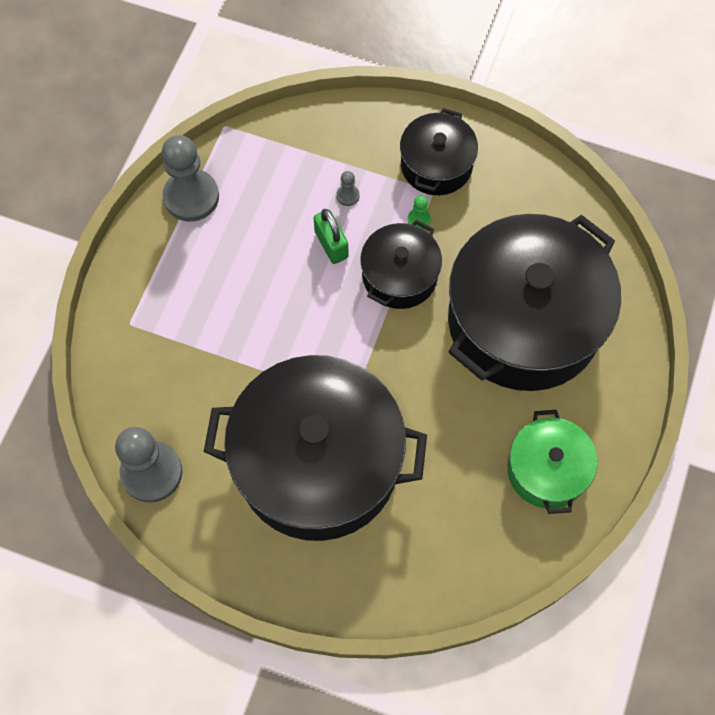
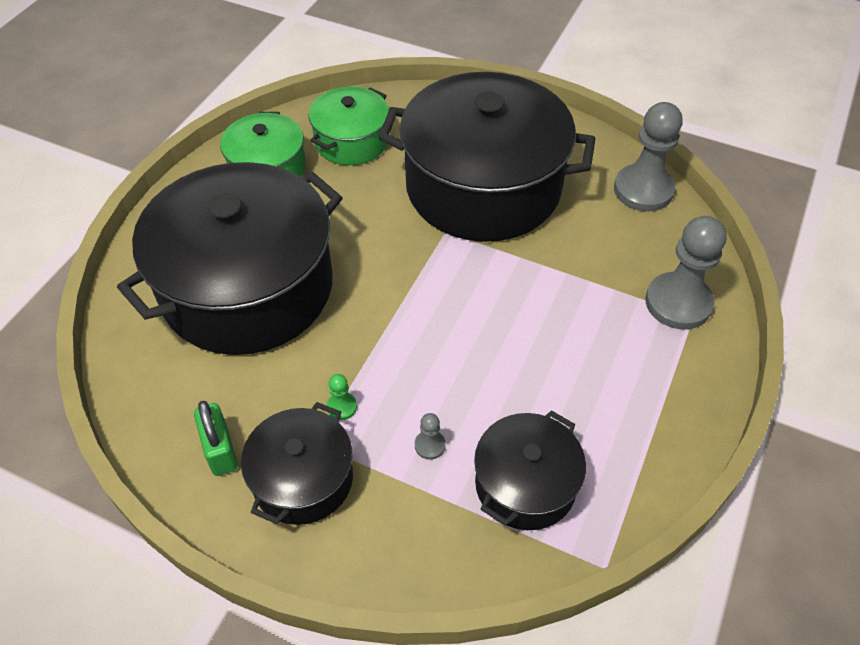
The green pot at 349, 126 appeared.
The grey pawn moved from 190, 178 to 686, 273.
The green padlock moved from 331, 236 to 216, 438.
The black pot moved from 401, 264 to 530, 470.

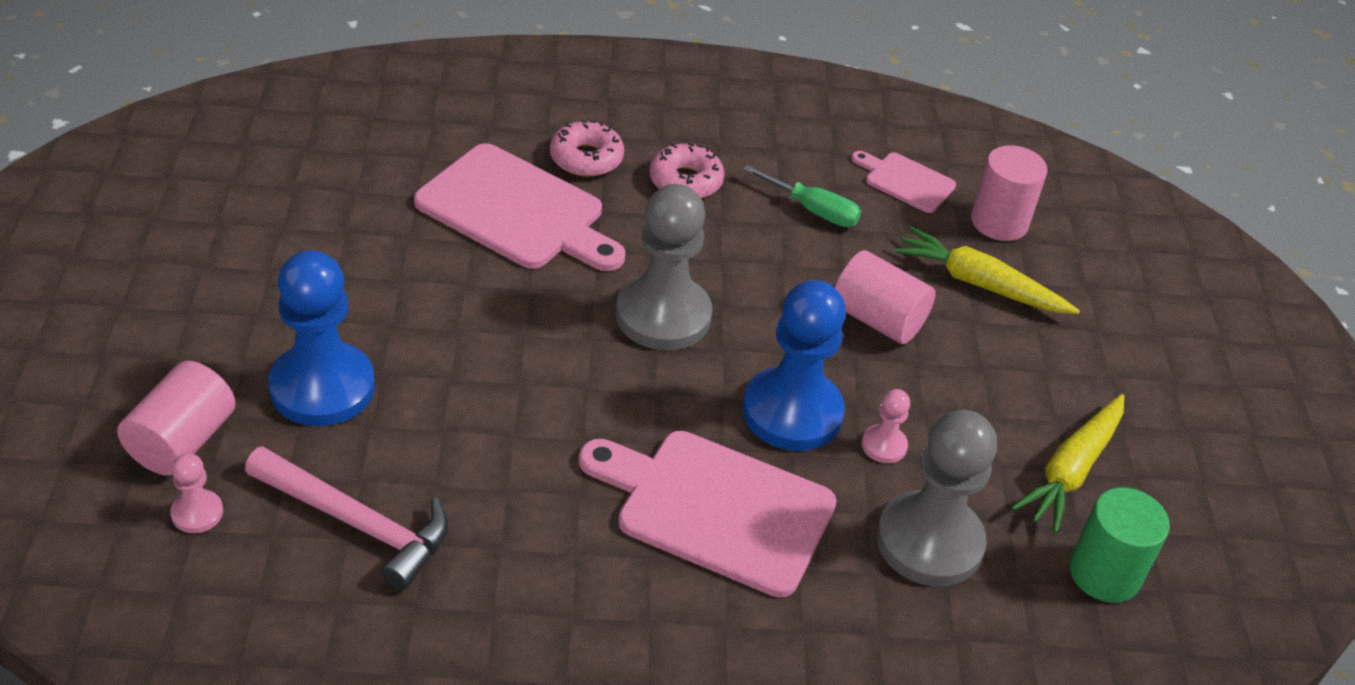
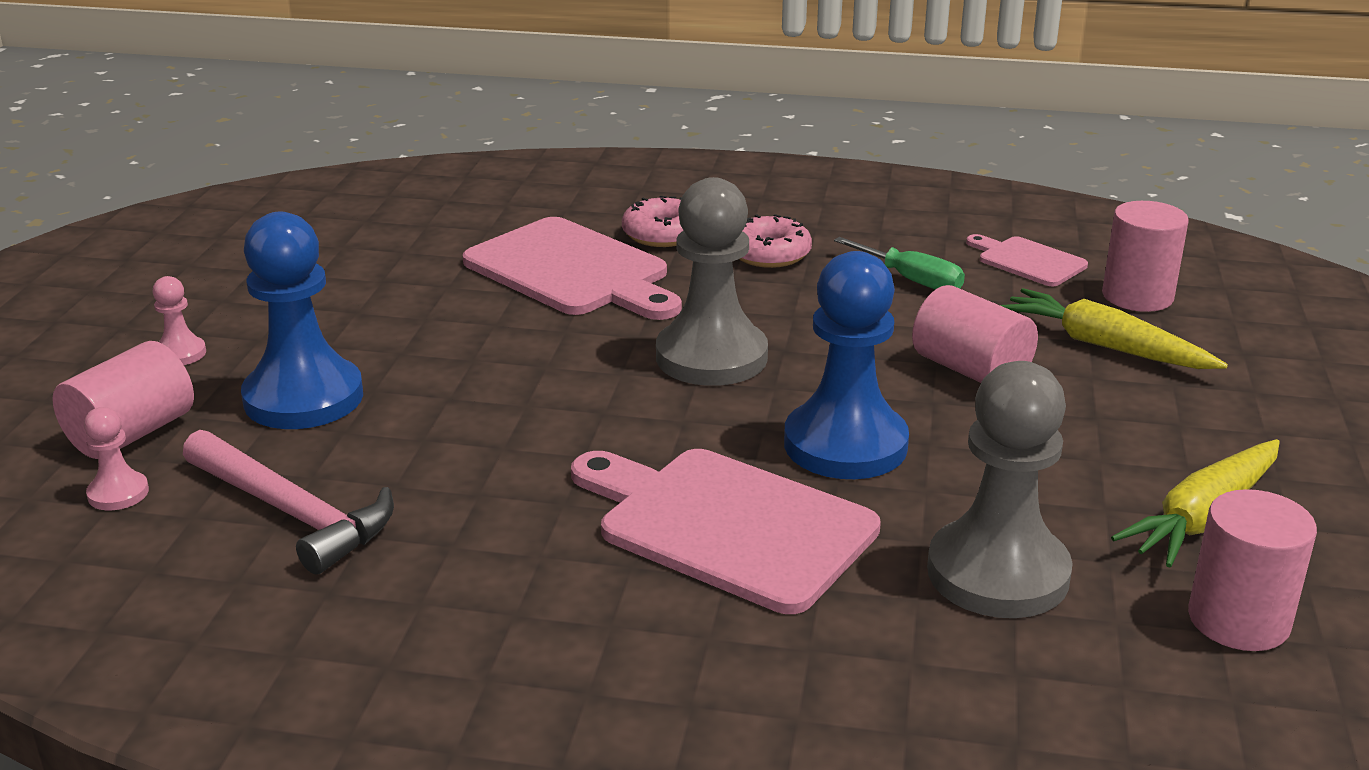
The pink pawn moved from 885, 426 to 179, 320.
The green cylinder at 1119, 545 became the pink cylinder at 1252, 570.

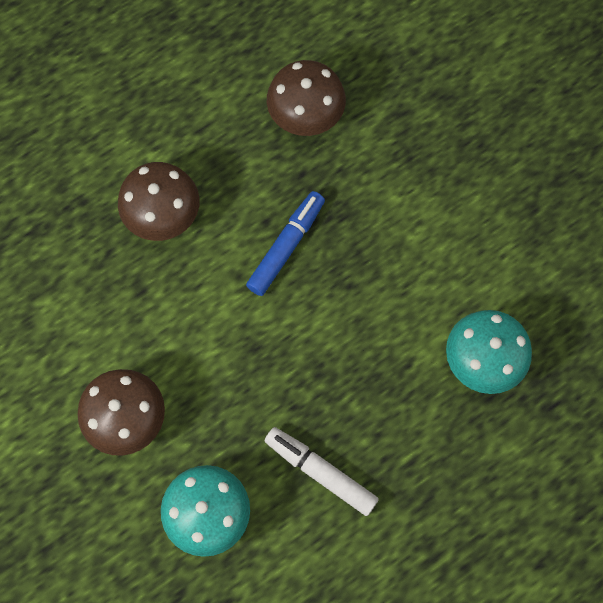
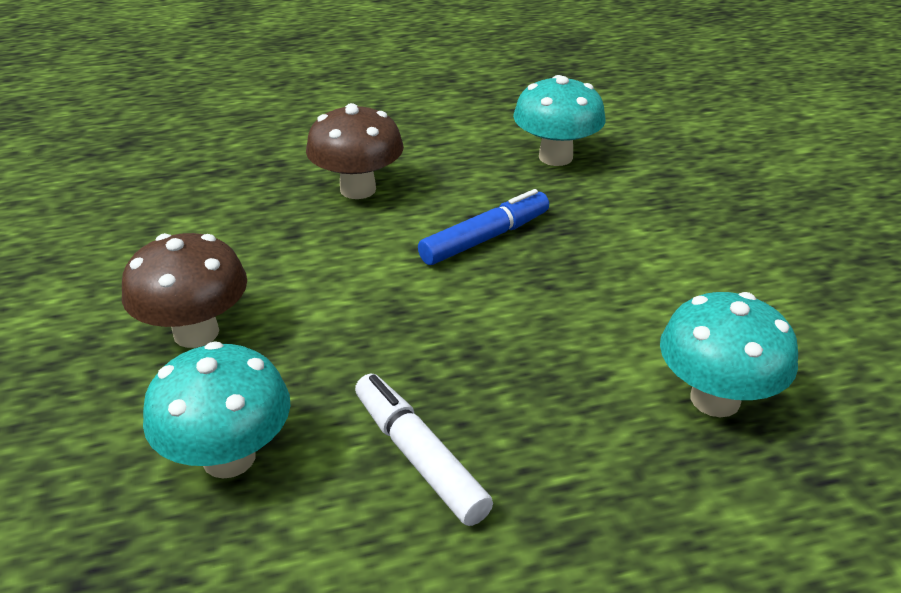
The brown mushroom at 306, 98 became the turquoise mushroom at 559, 120.

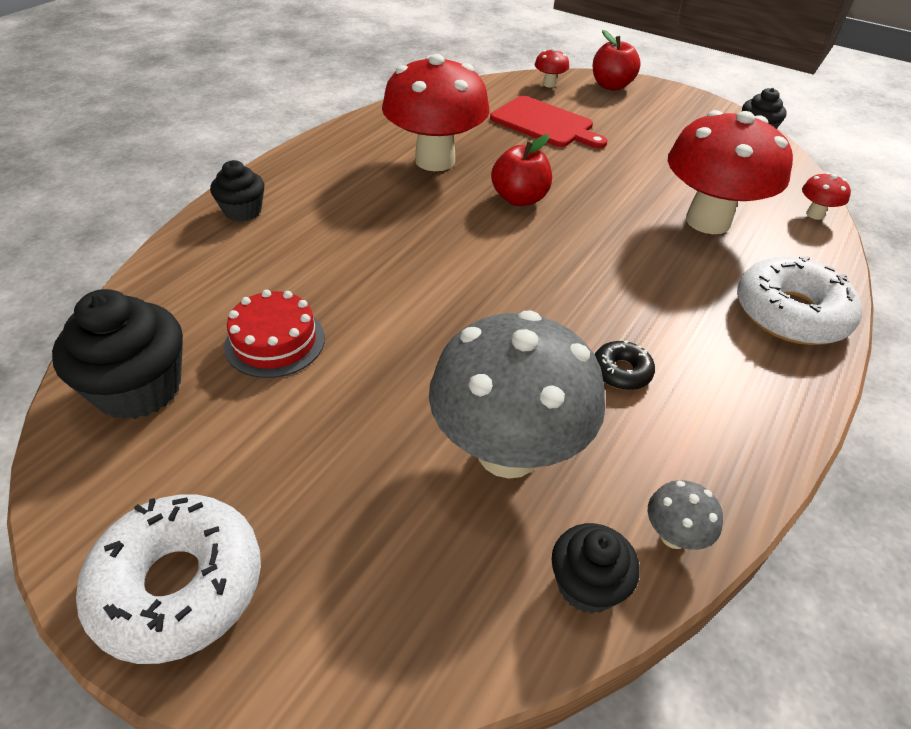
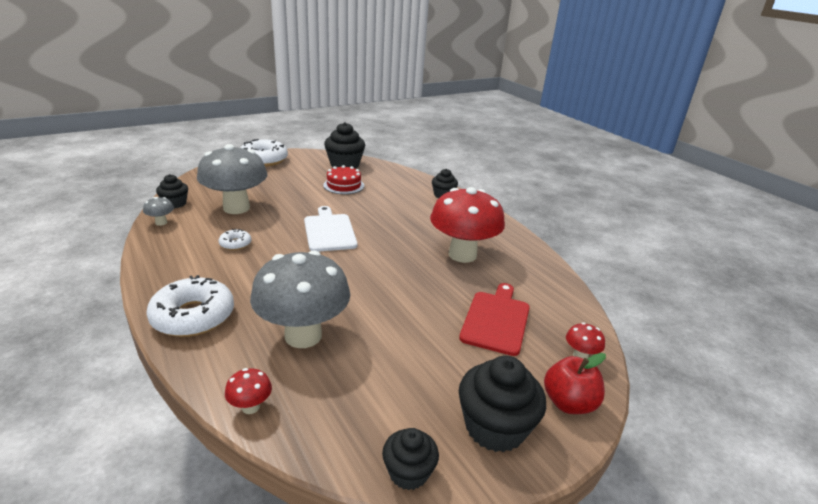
The red apple at 521, 170 disappeared.
The white cutting board at 331, 229 appeared.
The black cupcake at 502, 404 appeared.
The black donut at 625, 365 became the white donut at 235, 239.
The red mushroom at 730, 172 became the grey mushroom at 300, 299.
The red cutting board at 549, 122 turned 135 degrees clockwise.

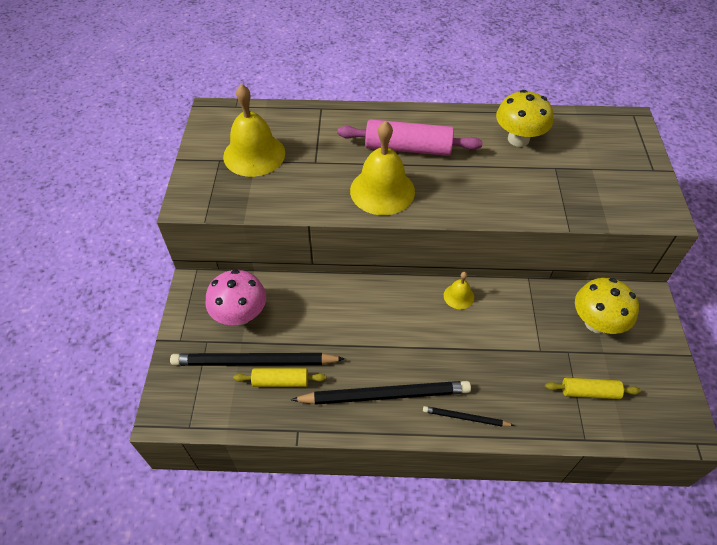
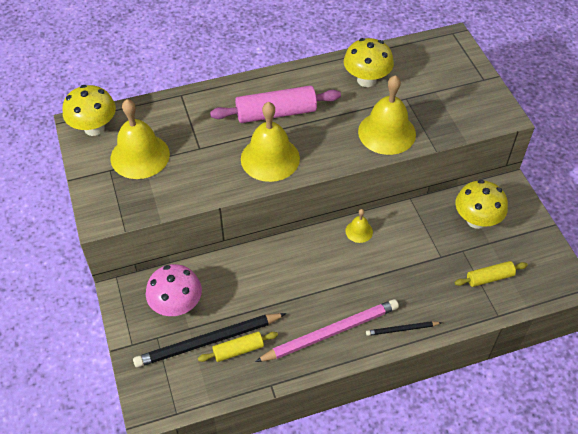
The yellow mushroom at 89, 110 appeared.
The yellow bell at 387, 115 appeared.
The black pencil at 381, 393 became the pink pencil at 327, 330.

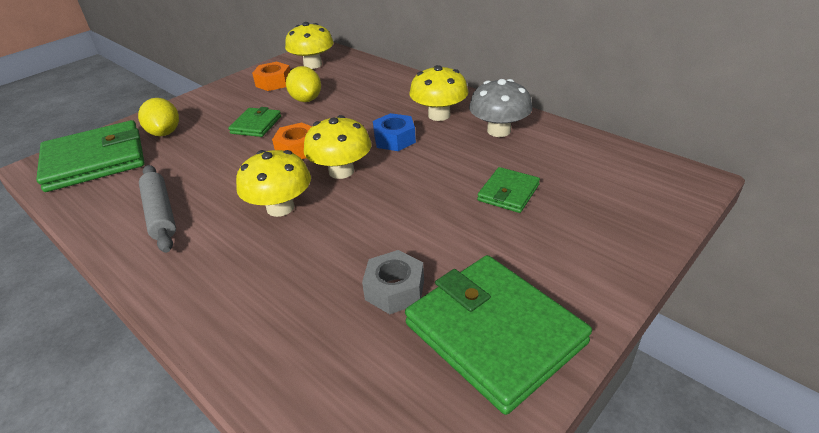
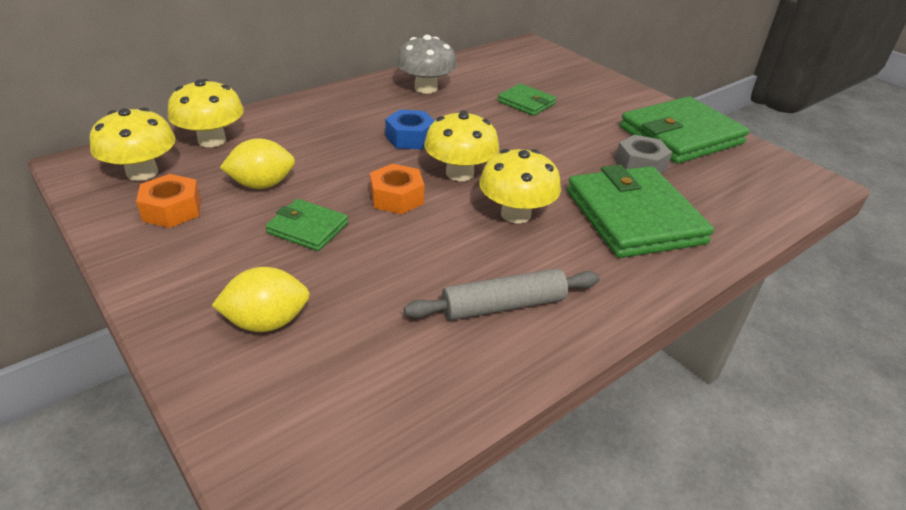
The green wallet moved from 90, 156 to 640, 211.
The yellow mushroom moved from 439, 93 to 206, 113.

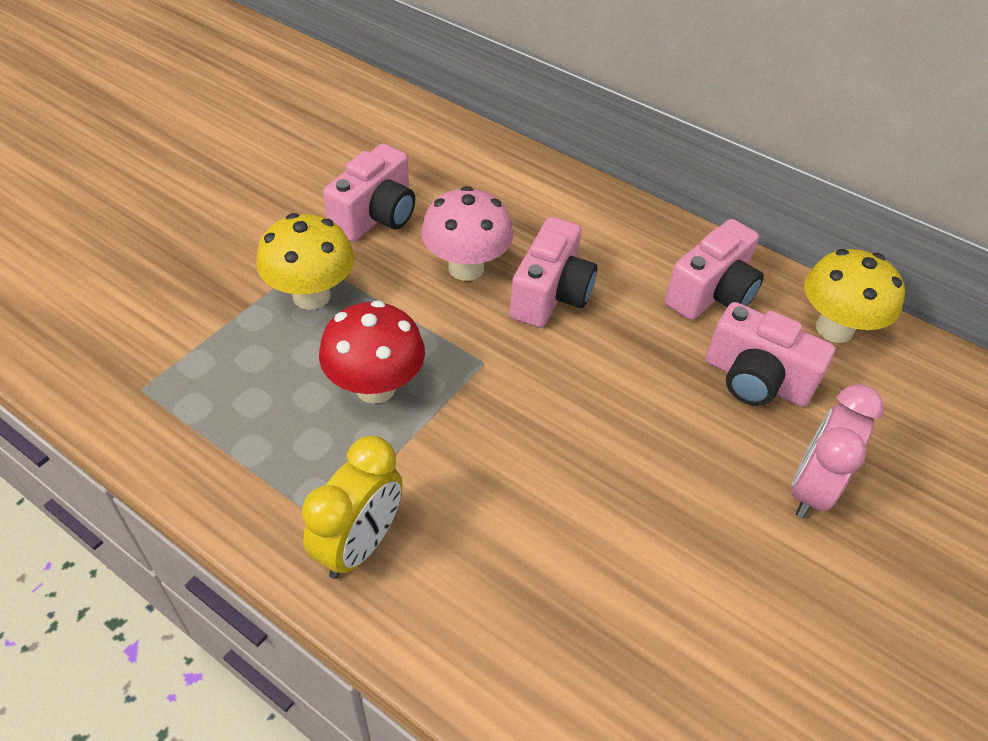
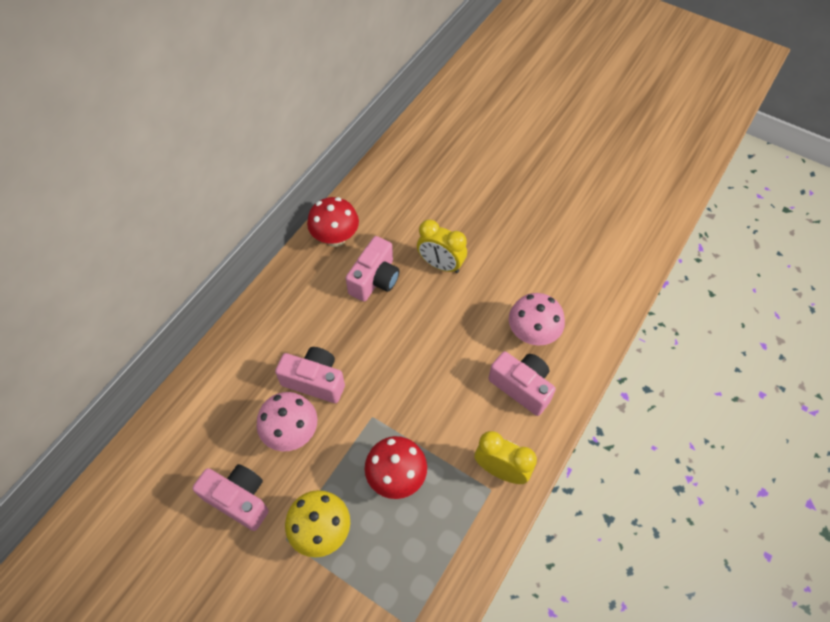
The pink mushroom at 537, 319 appeared.
The pink camera moved from 714, 269 to 522, 383.
The pink clock at 837, 451 became the yellow clock at 442, 246.
The yellow mushroom at 854, 296 became the red mushroom at 333, 222.

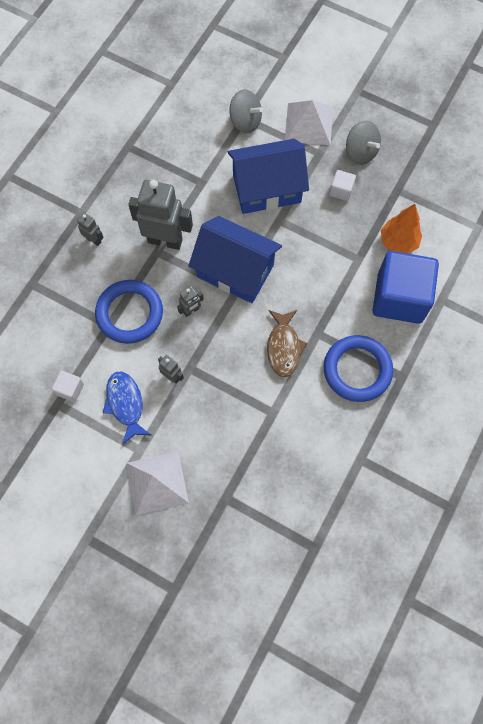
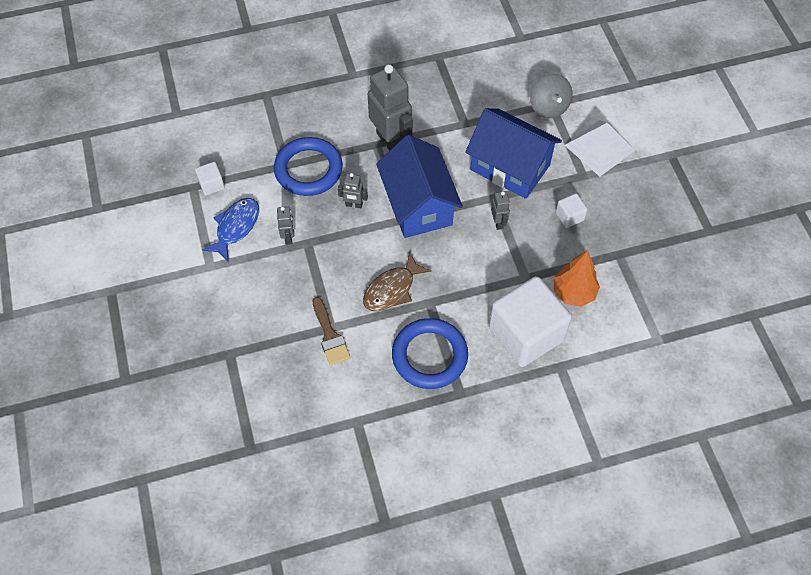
The white pyramid at 157, 483 disappeared.
The grey spinning top at 363, 143 disappeared.
The brown brush at 331, 331 appeared.
The grey robot moved from 90, 229 to 500, 210.
The blue cube at 406, 287 became the white cube at 530, 321.

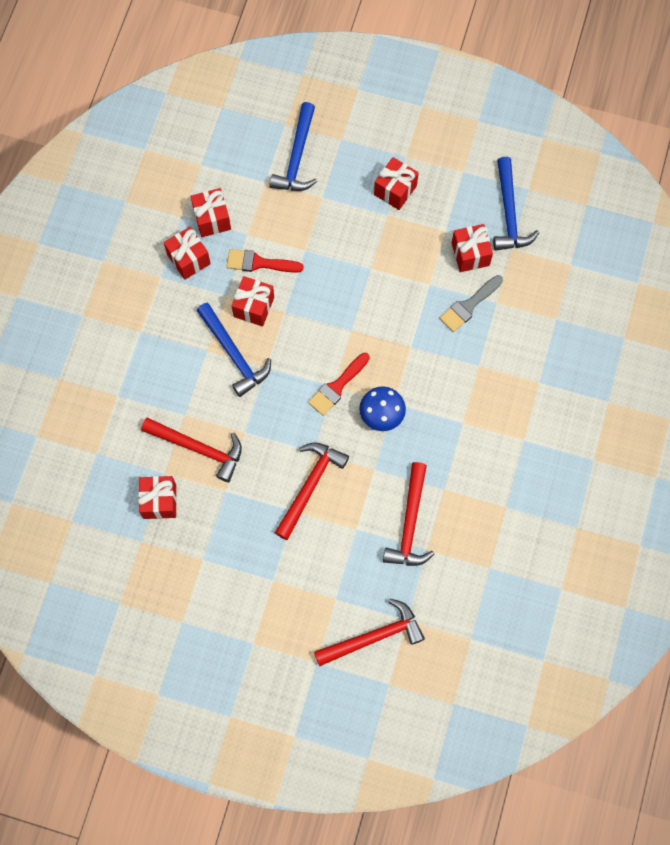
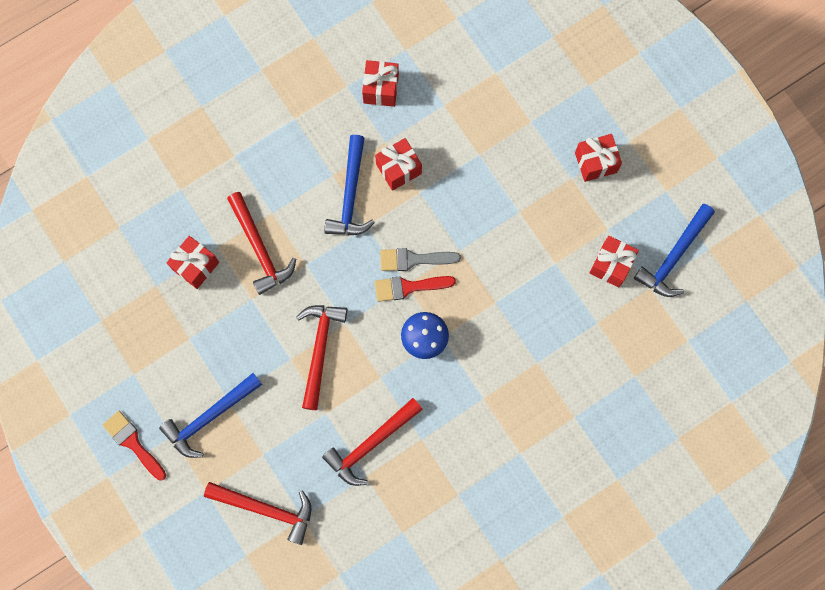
The red gift at 210, 212 disappeared.
The red brush moved from 265, 261 to 134, 445.
The blue hammer moved from 293, 146 to 210, 415.
The grey brush moved from 471, 303 to 420, 259.
The red hammer at 312, 491 turned 60 degrees counterclockwise.

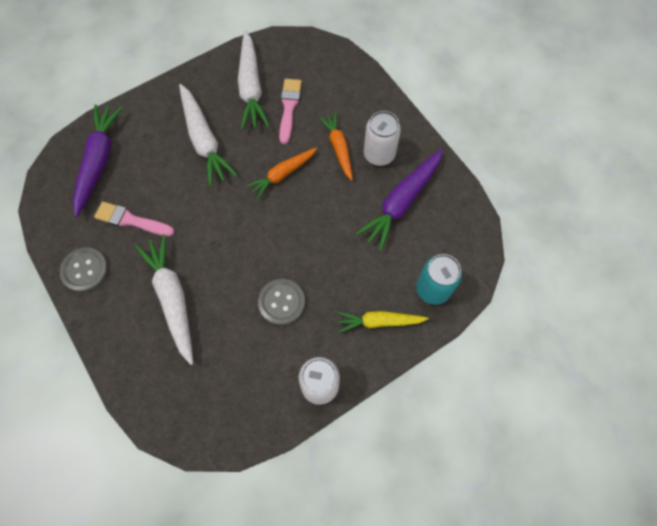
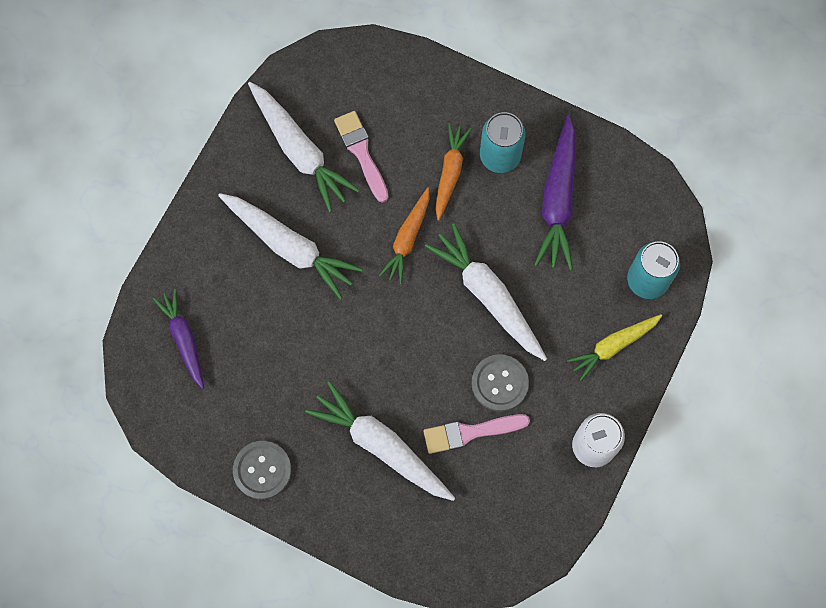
The white carrot at 486, 292 appeared.
The pink brush moved from 134, 219 to 476, 434.
The white can at 382, 138 became the turquoise can at 502, 142.
The orange carrot at 336, 146 turned 60 degrees clockwise.
The purple carrot at 97, 160 changed to 0.64 times the size.

